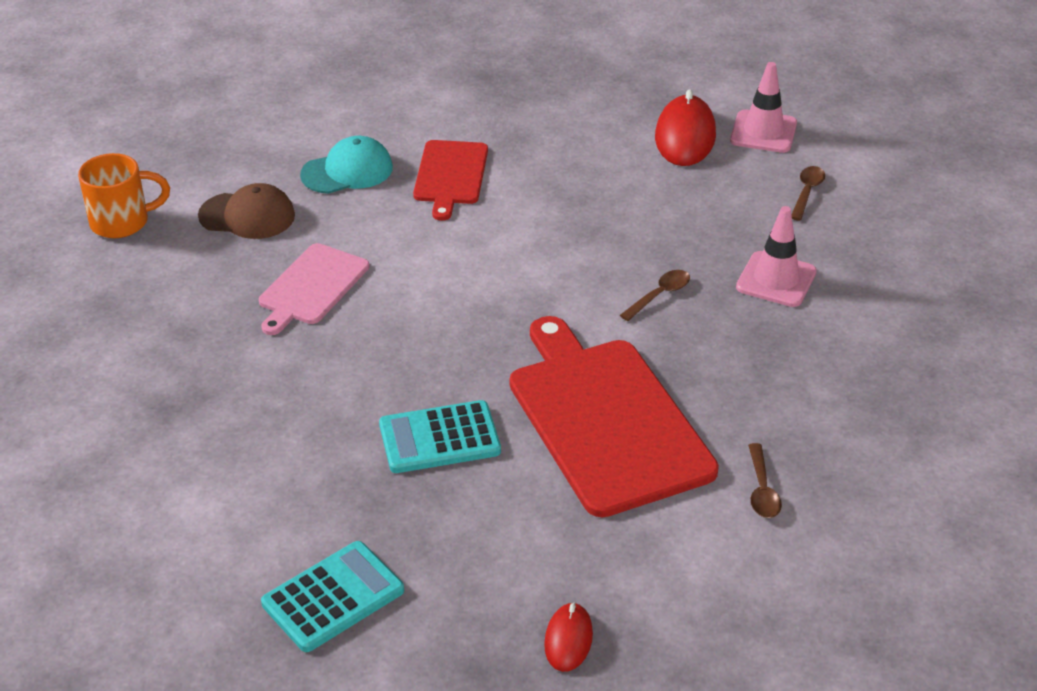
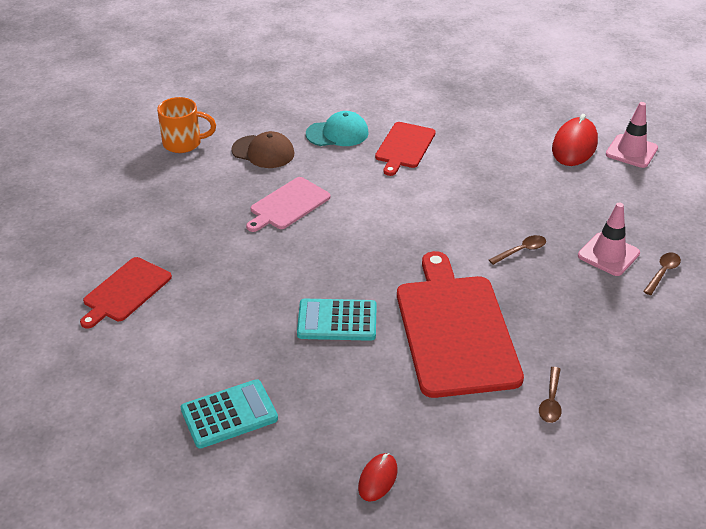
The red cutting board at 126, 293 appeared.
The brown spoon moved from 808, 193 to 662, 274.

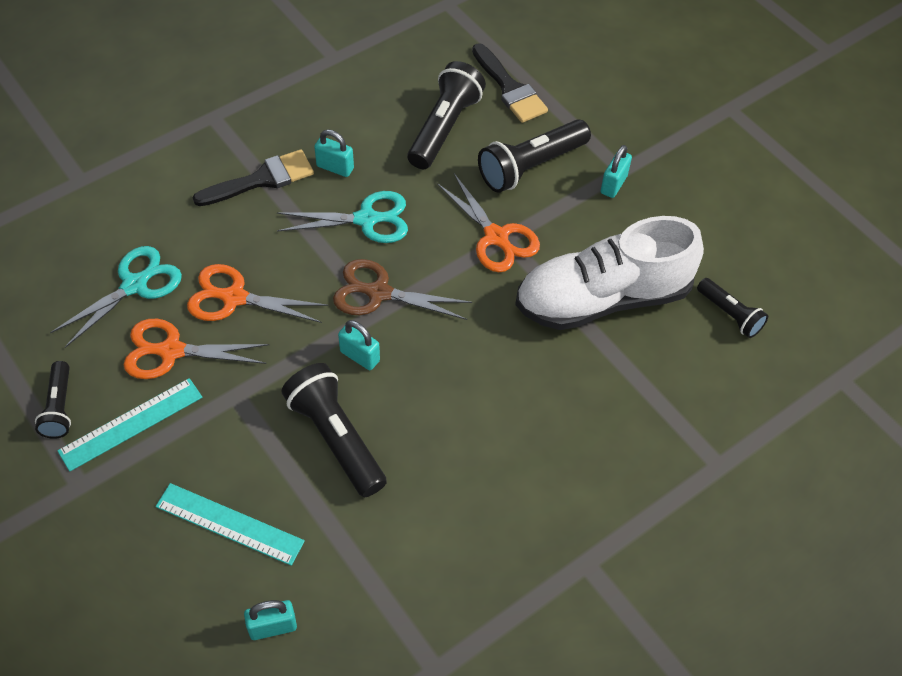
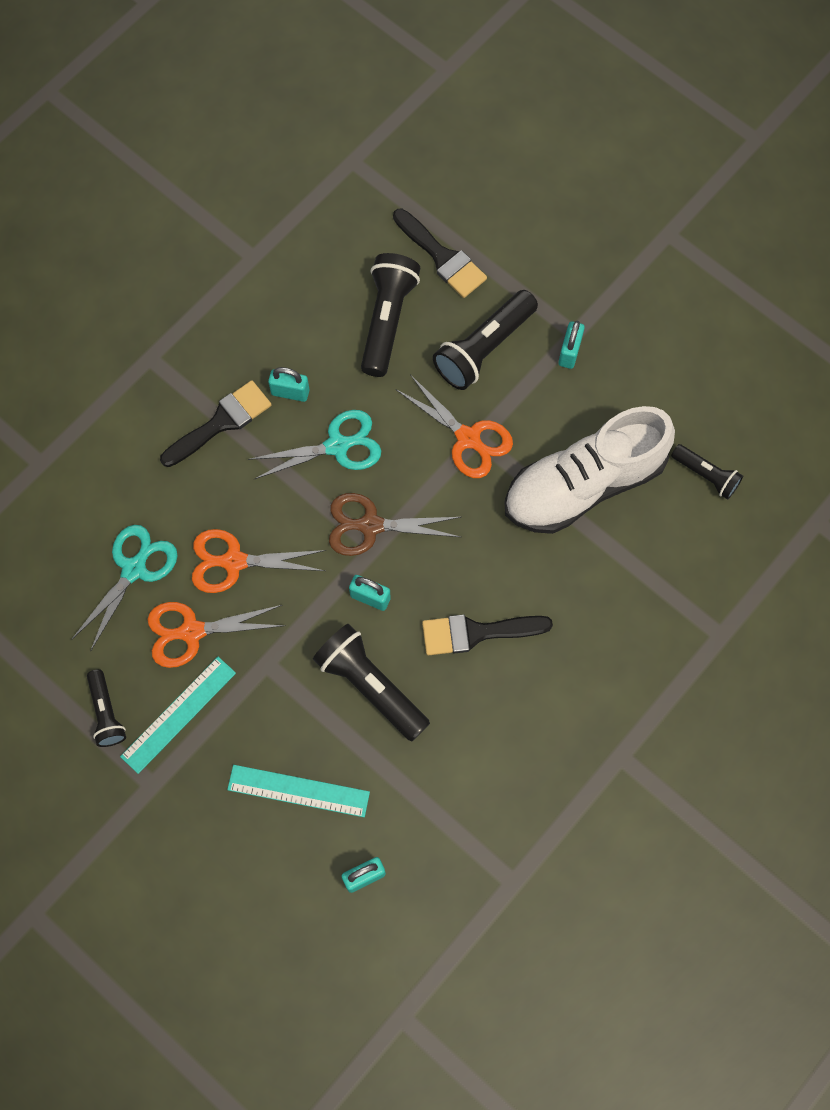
The black brush at 487, 635 appeared.

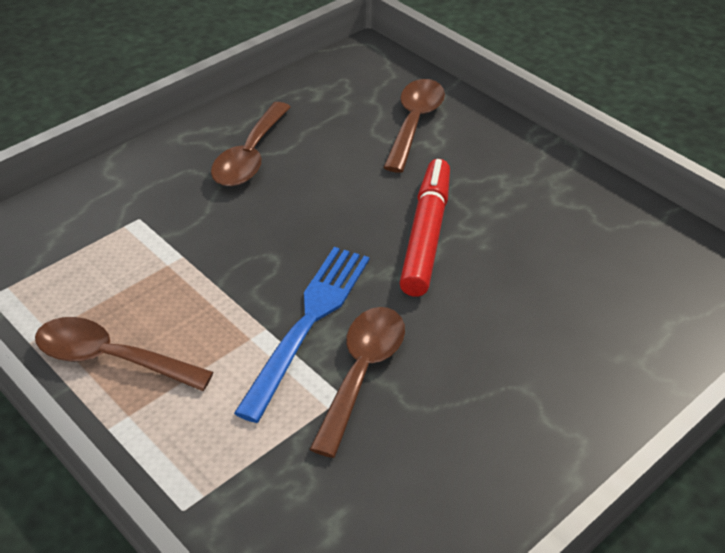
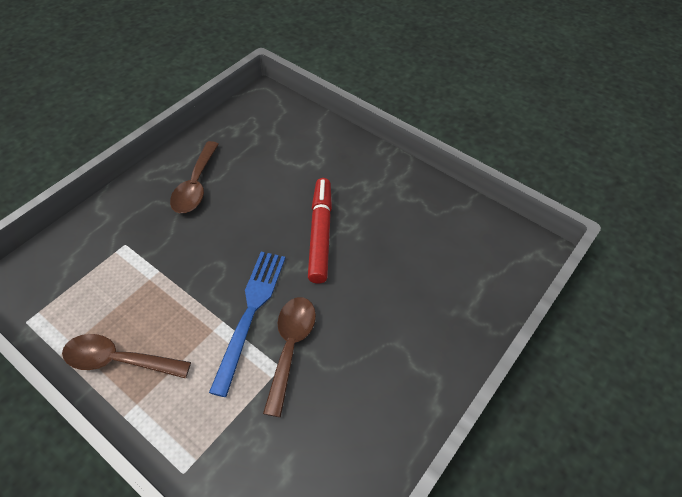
The brown spoon at 414, 126 disappeared.

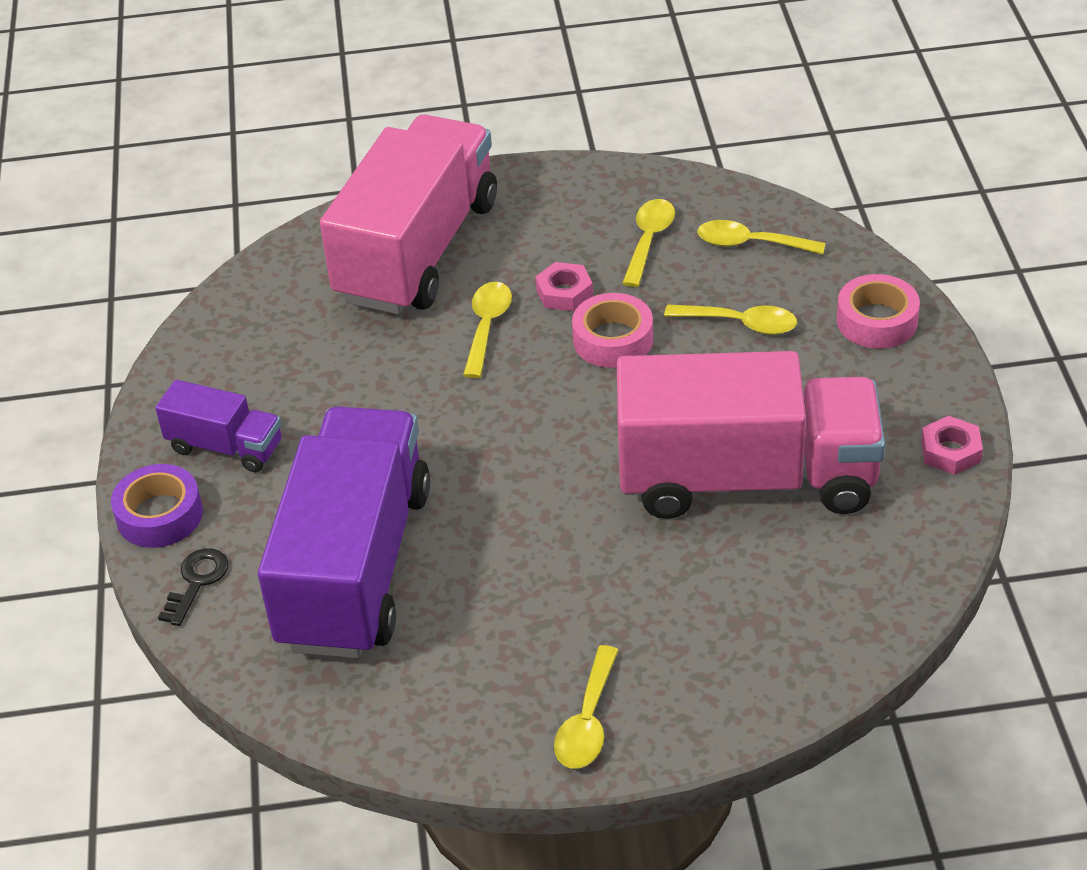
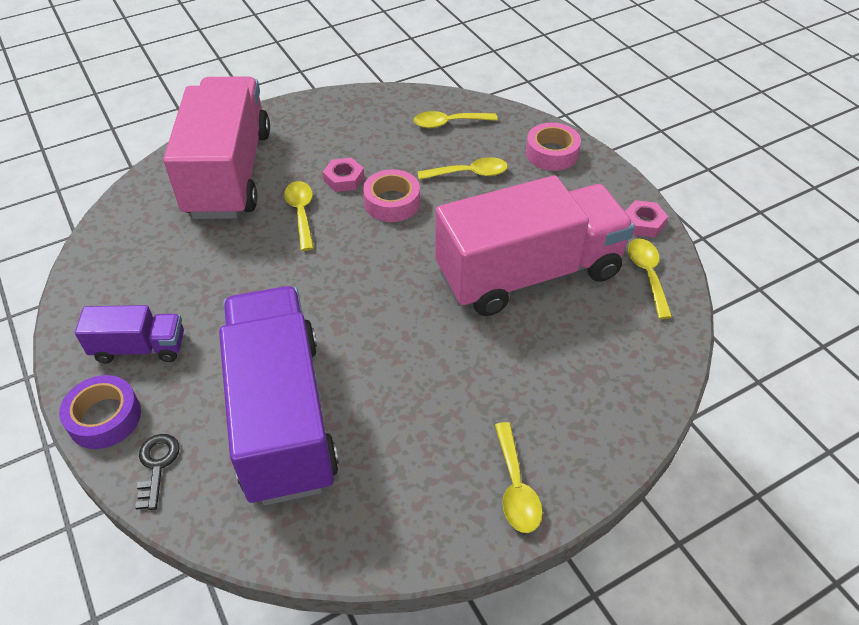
The yellow spoon moved from 648, 243 to 650, 279.

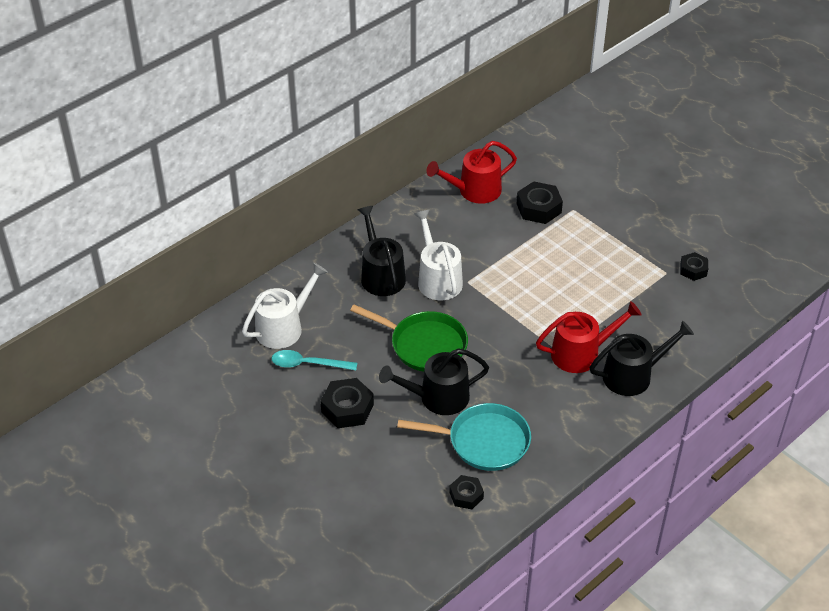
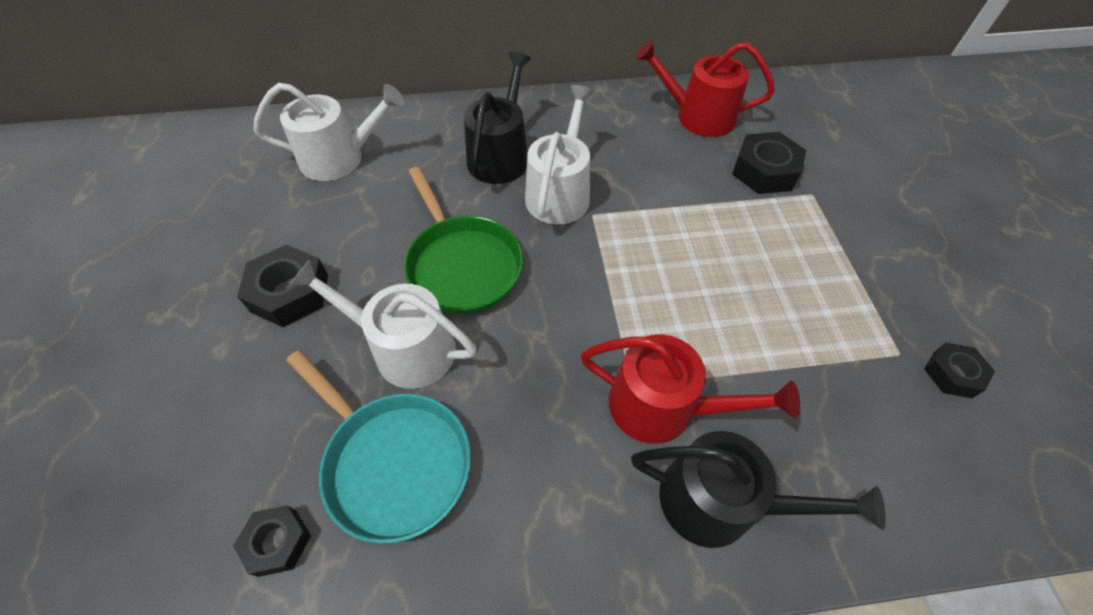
The turquoise spoon at 314, 360 disappeared.
The black watering can at 434, 381 became the white watering can at 382, 324.

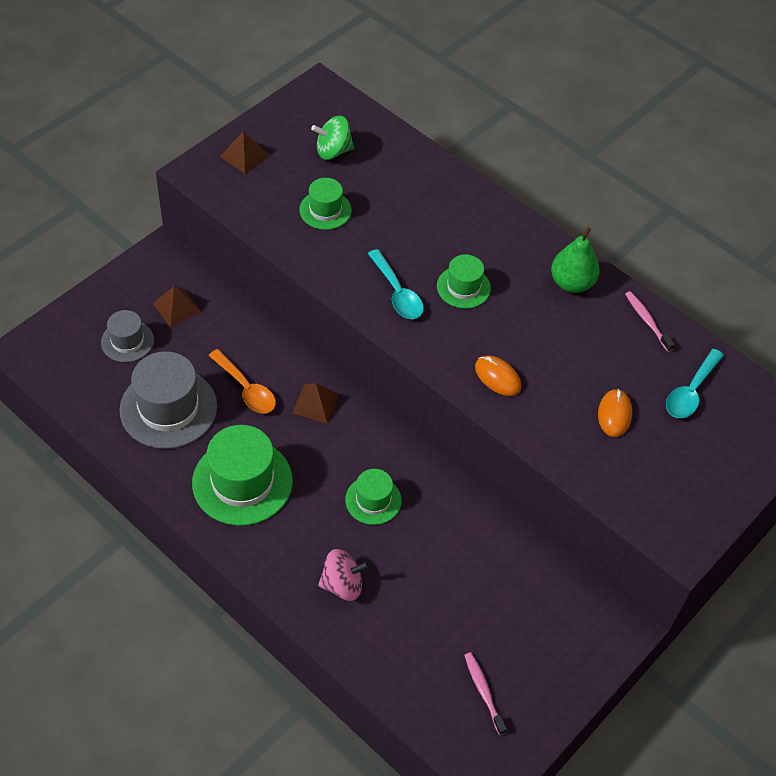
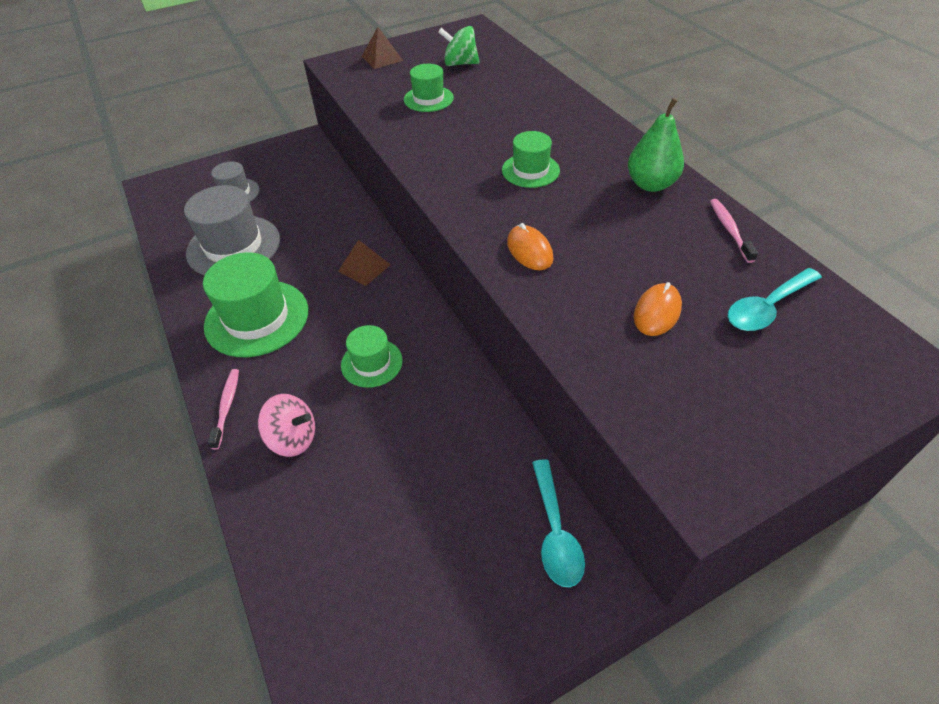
The brown pyramid at 177, 306 disappeared.
The orange spoon at 242, 381 disappeared.
The turquoise spoon moved from 396, 284 to 558, 523.
The pink toothbrush moved from 485, 693 to 223, 409.

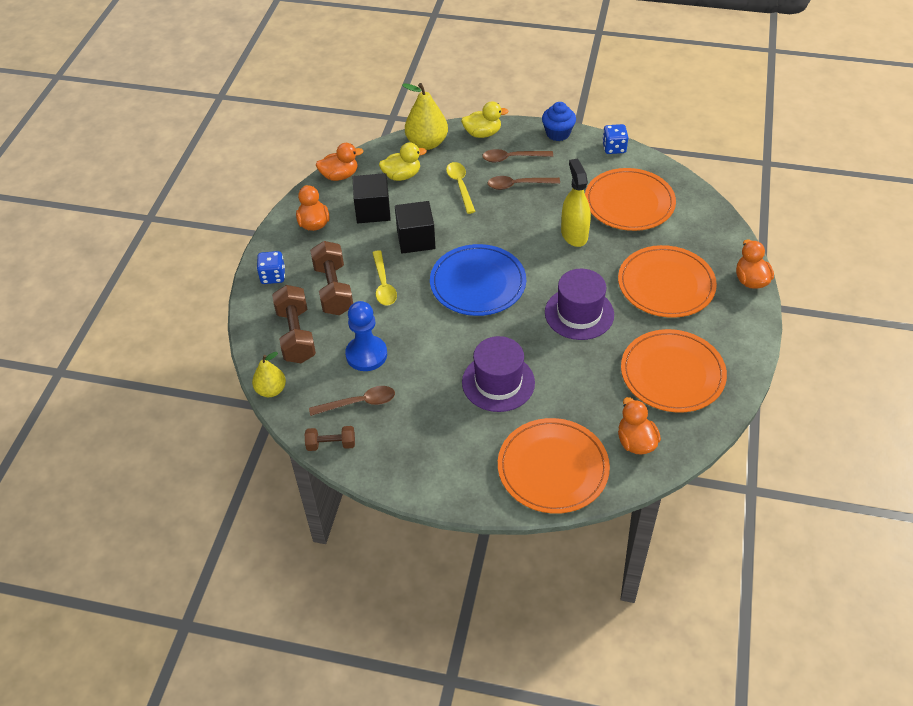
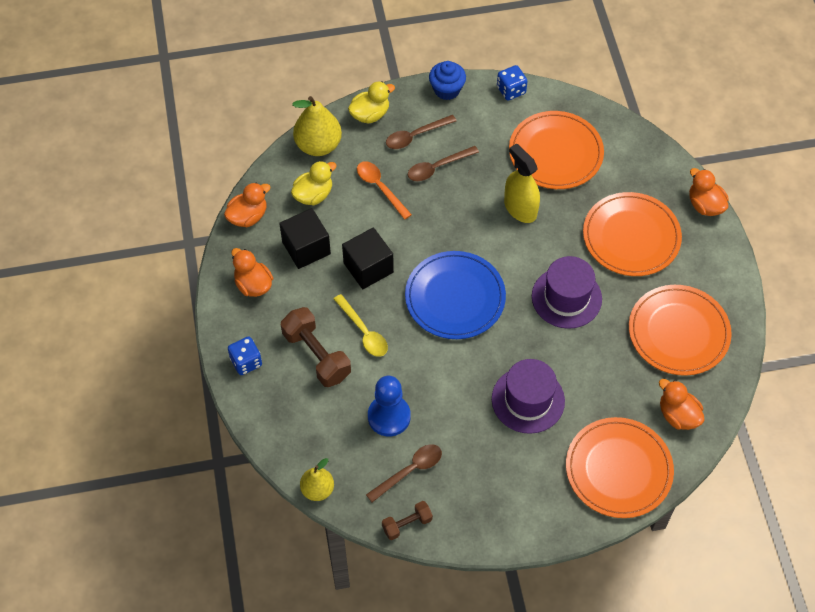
The brown dumbbell at 294, 324 disappeared.
The yellow spoon at 461, 188 became the orange spoon at 384, 190.

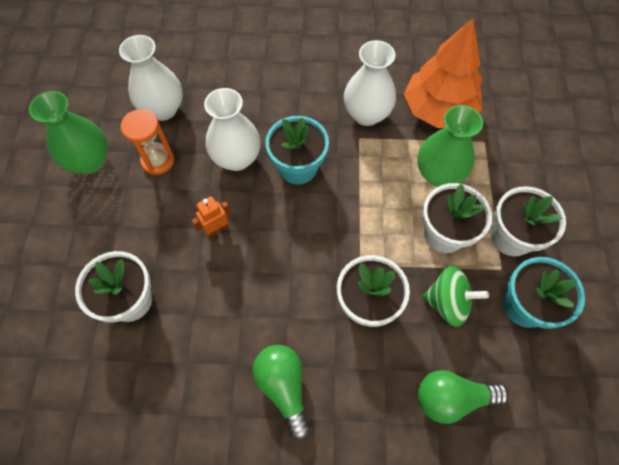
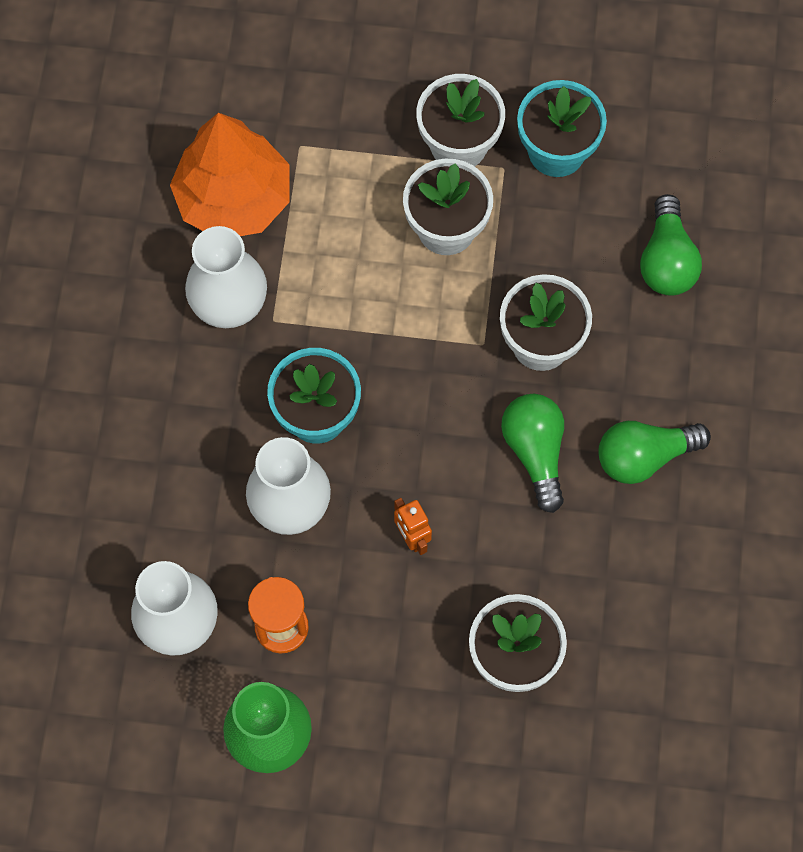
The green vase at 450, 146 disappeared.
The green spinning top at 455, 296 disappeared.
The green light bulb at 532, 453 appeared.

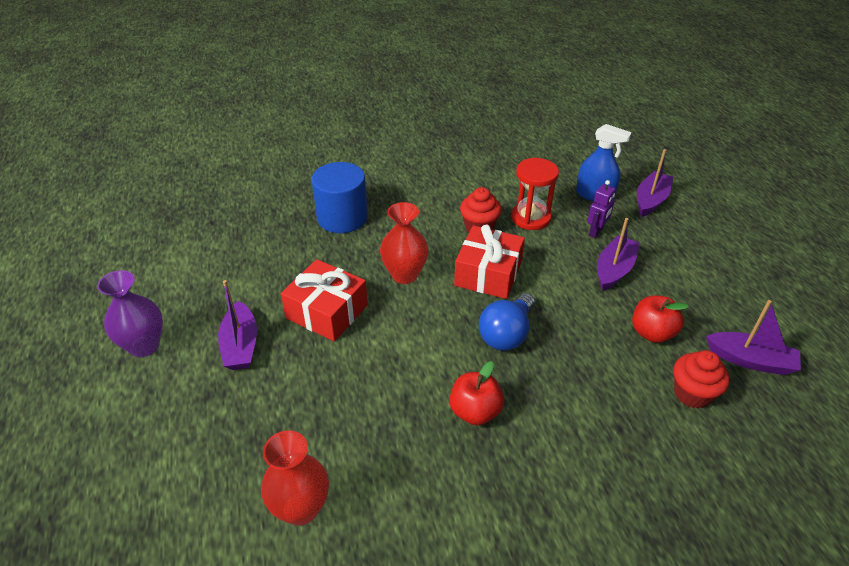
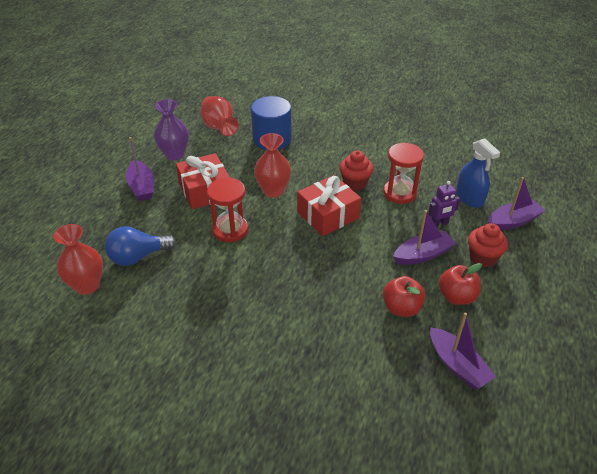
The red vase at 220, 116 appeared.
The red hourglass at 227, 210 appeared.
The purple vase moved from 130, 313 to 171, 130.
The red apple moved from 477, 393 to 460, 284.
The blue light bulb moved from 506, 322 to 140, 246.
The red cupcake moved from 701, 379 to 488, 245.
The purple boat at 237, 325 turned 45 degrees counterclockwise.

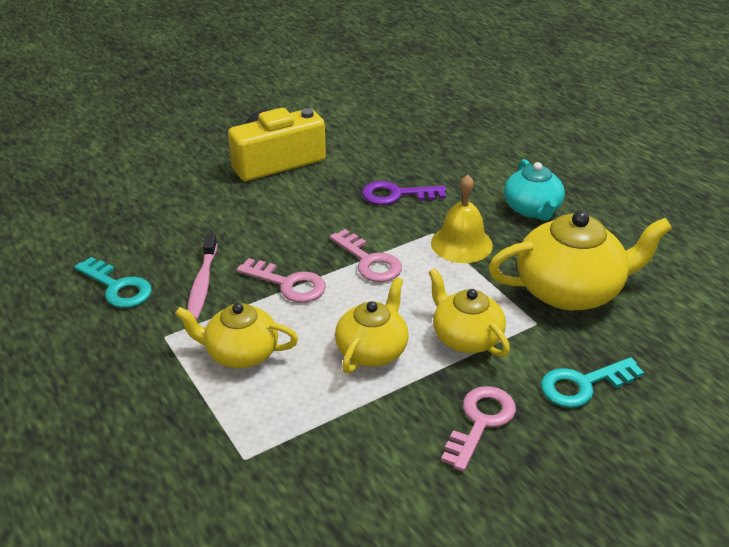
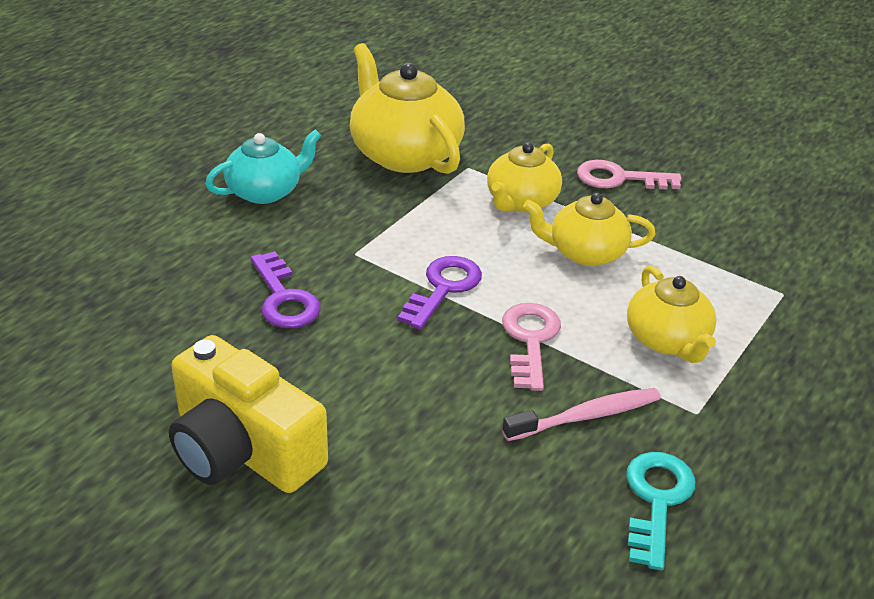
The yellow bell at 462, 219 disappeared.
The turquoise key at 592, 382 disappeared.
The pink key at 366, 255 became the purple key at 440, 293.

